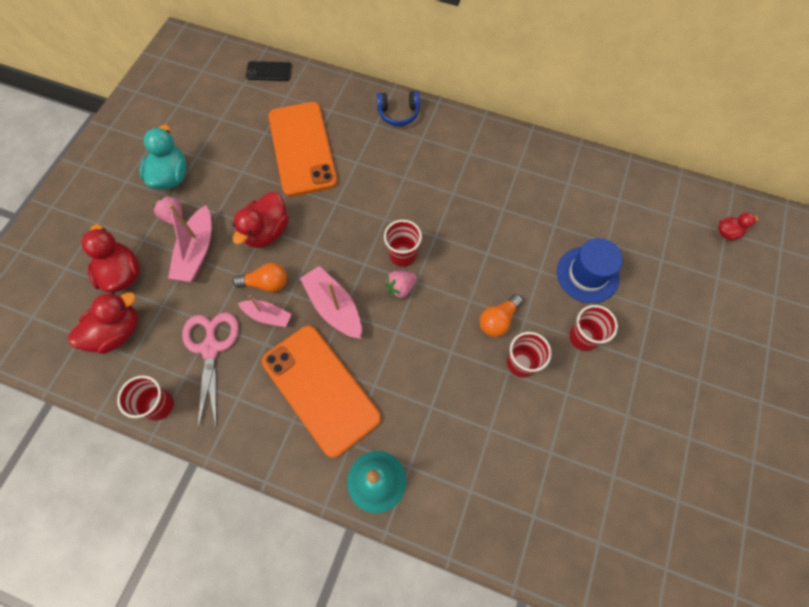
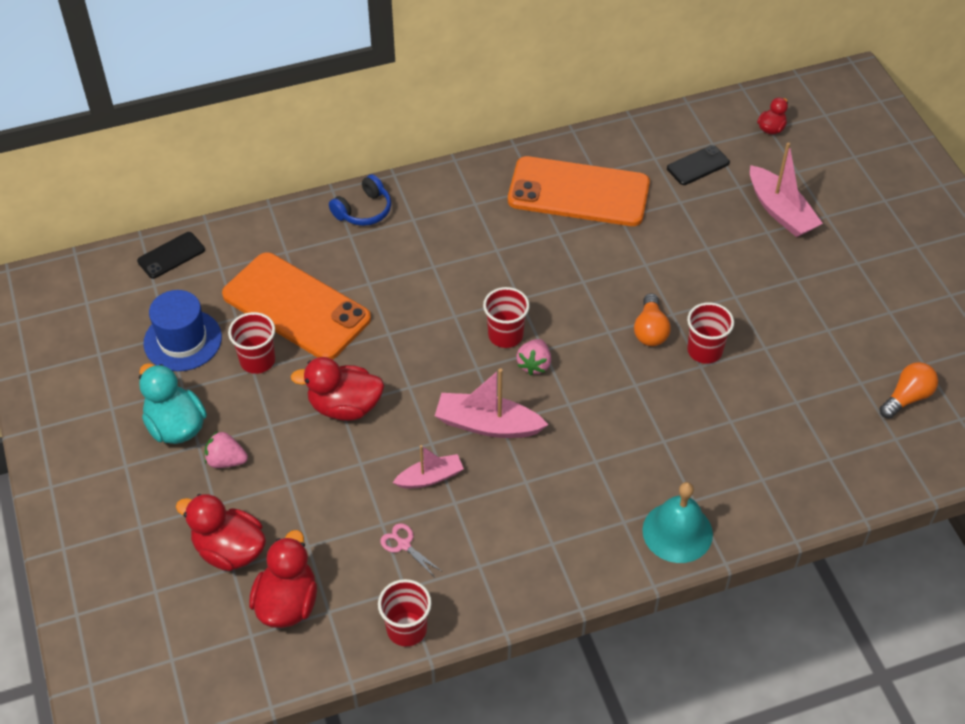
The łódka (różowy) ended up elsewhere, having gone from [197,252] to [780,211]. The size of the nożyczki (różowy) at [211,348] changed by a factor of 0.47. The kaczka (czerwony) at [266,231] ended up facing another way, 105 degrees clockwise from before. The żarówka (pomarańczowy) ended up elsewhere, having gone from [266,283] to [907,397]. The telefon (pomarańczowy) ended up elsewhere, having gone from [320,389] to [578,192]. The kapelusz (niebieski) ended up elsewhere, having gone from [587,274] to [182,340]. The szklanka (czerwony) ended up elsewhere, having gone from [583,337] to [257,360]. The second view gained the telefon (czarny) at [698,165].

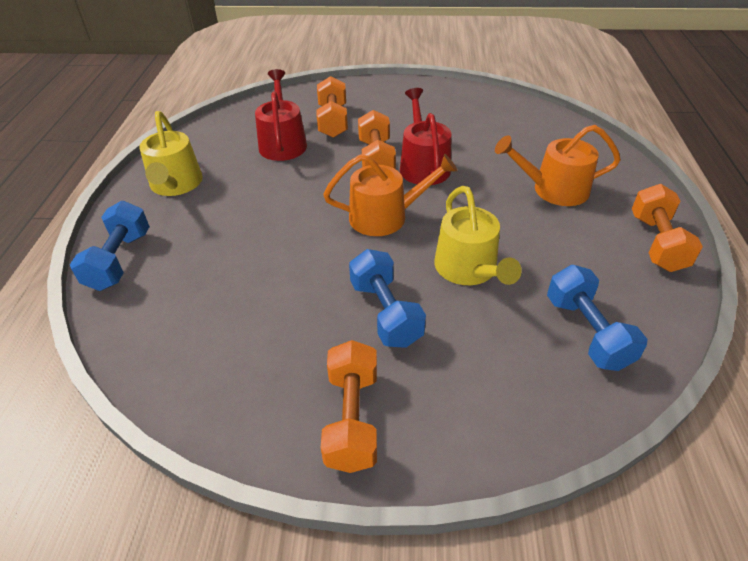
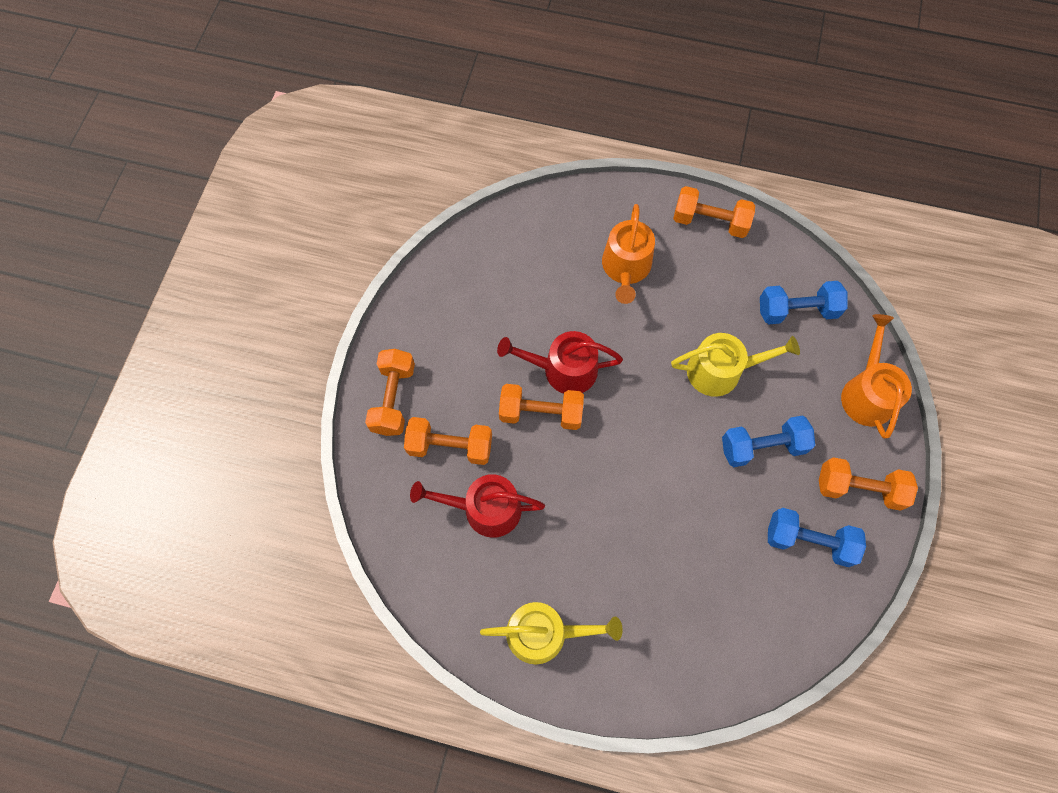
The hantel (niebieski) ended up elsewhere, having gone from [119,260] to [808,540]. The konewka (pomarańczowy) ended up elsewhere, having gone from [385,216] to [867,393]. The second view gained the hantel (pomarańczowy) at [393,398].

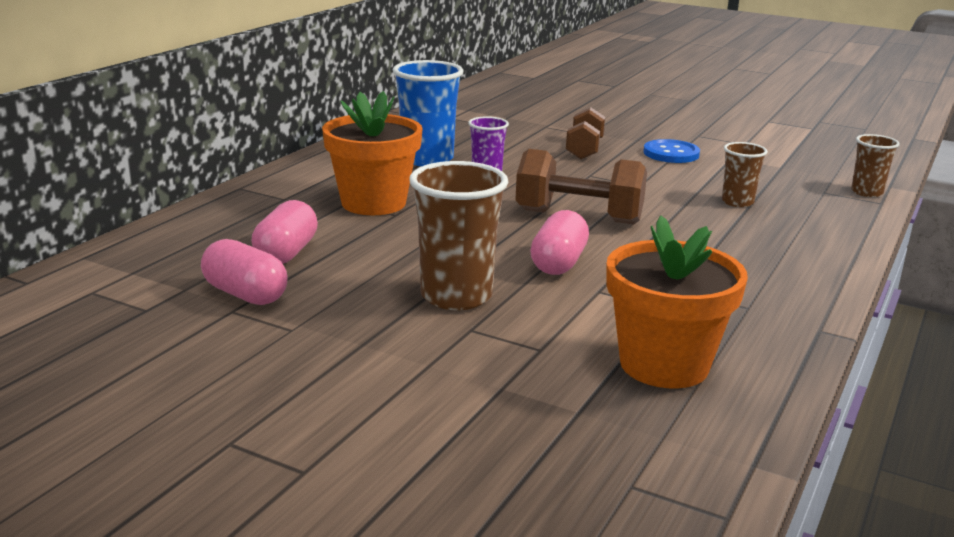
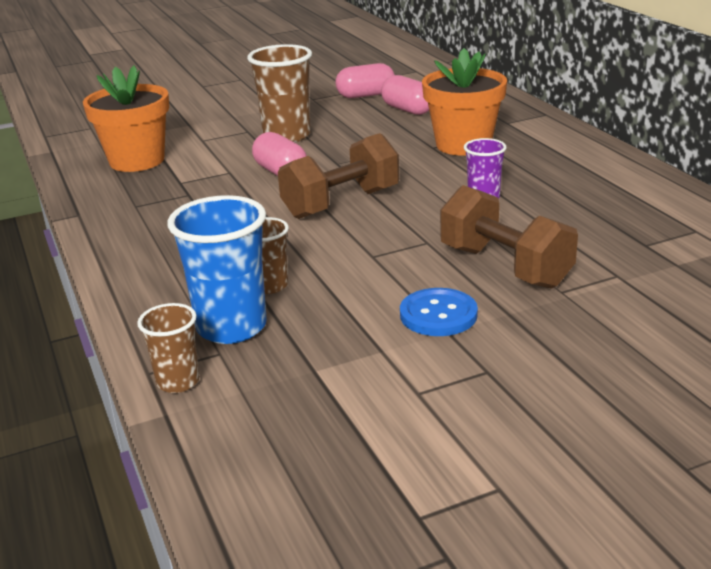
The szklanka (niebieski) ended up elsewhere, having gone from [427,159] to [231,327]. The size of the hantel (brązowy) at [584,150] changed by a factor of 1.53.

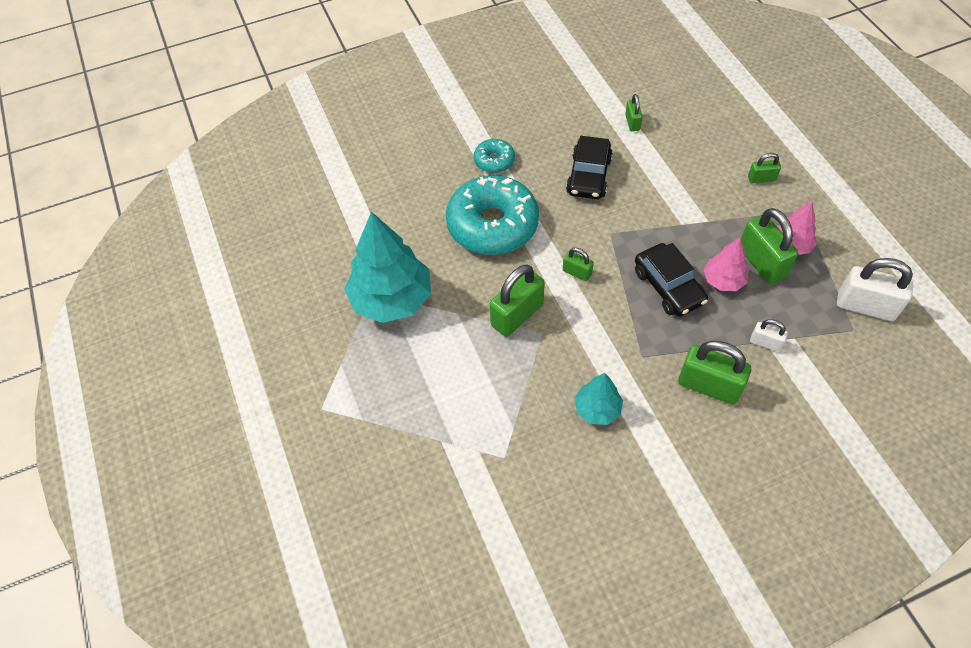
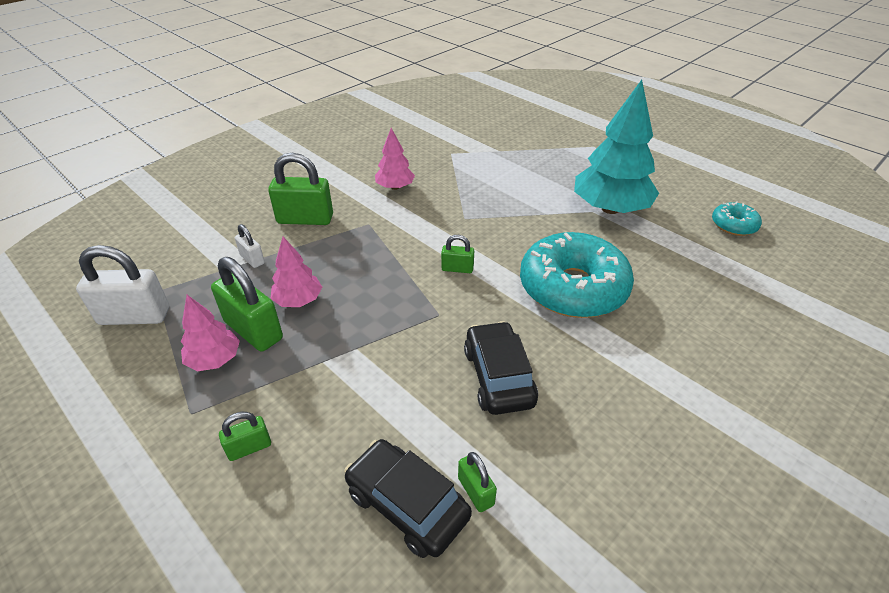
The donut (turkusowy) ended up elsewhere, having gone from [494,161] to [733,225]. The second view lost the kłódka (zielony) at [517,315]. What was the drzewko (turkusowy) at [597,409] turned into the drzewko (różowy) at [395,187]. The samochód (czarny) ended up elsewhere, having gone from [668,286] to [407,504]. The kłódka (biały) at [765,343] ended up facing another way, 45 degrees clockwise from before.

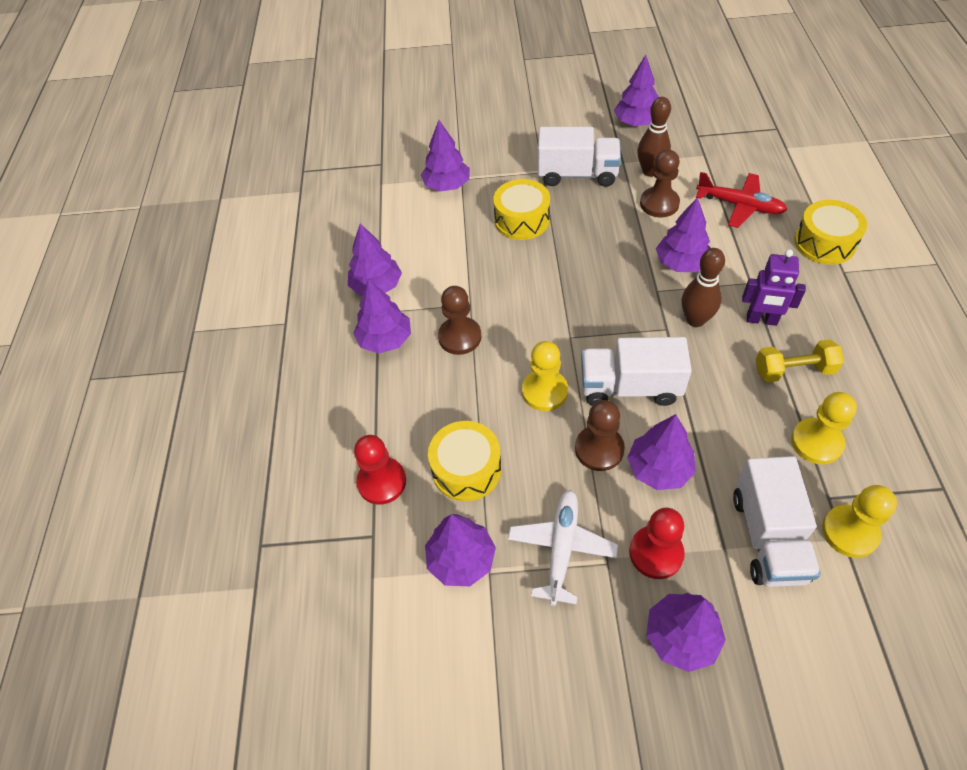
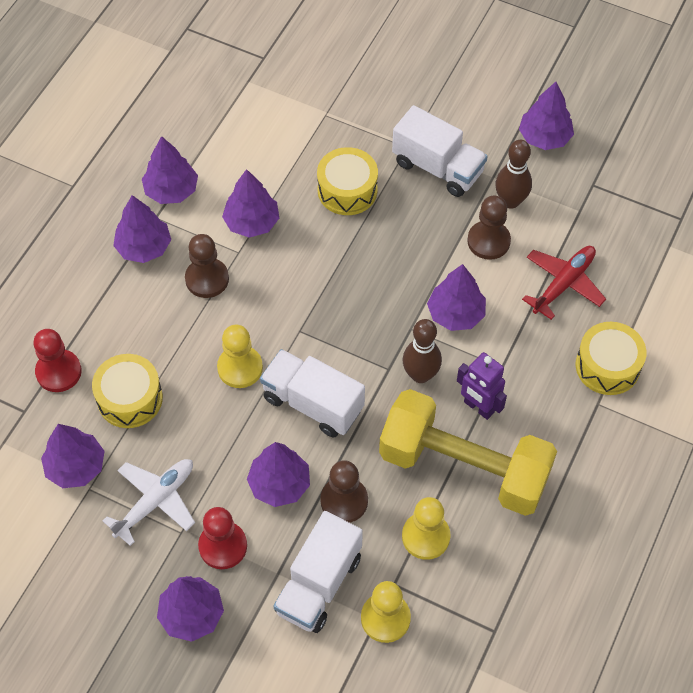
The drzewko (fioletowy) ended up elsewhere, having gone from [447,185] to [251,222]. The pionek (brązowy) ended up elsewhere, having gone from [599,449] to [344,501]. The samolot (czerwony) at [739,205] ended up facing another way, 105 degrees counterclockwise from before. The size of the hantel (żółty) at [793,370] changed by a factor of 2.14.

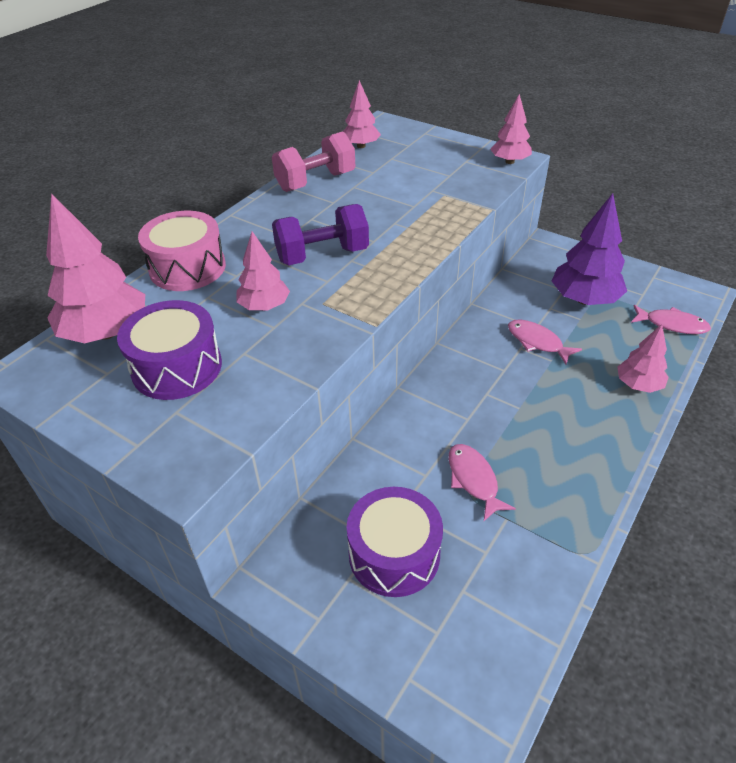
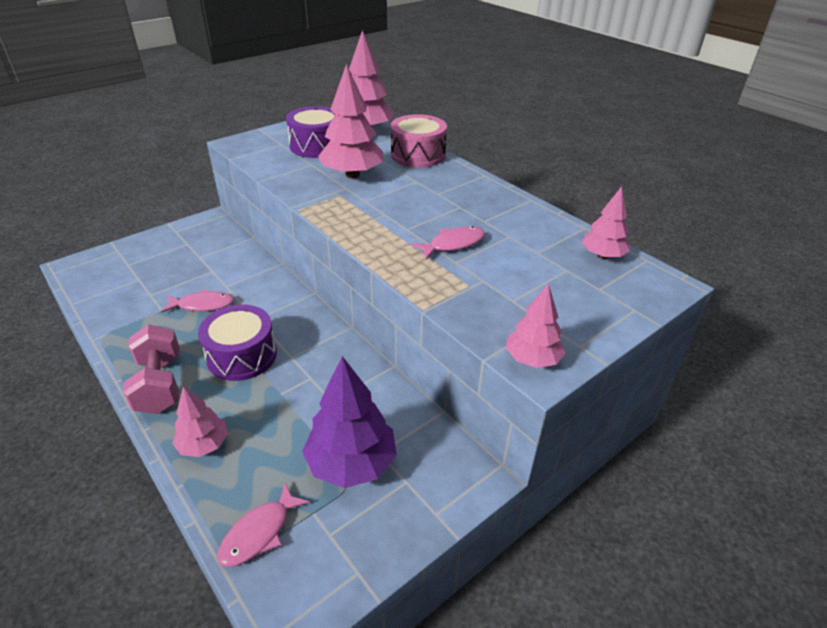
The size of the drzewko (różowy) at [264,306] changed by a factor of 1.69. The hantel (różowy) ended up elsewhere, having gone from [316,182] to [159,385]. The second view lost the hantel (fioletowy) at [322,255]. The bęben (fioletowy) ended up elsewhere, having gone from [394,554] to [242,355]. The ryba (różowy) ended up elsewhere, having gone from [537,342] to [453,244].

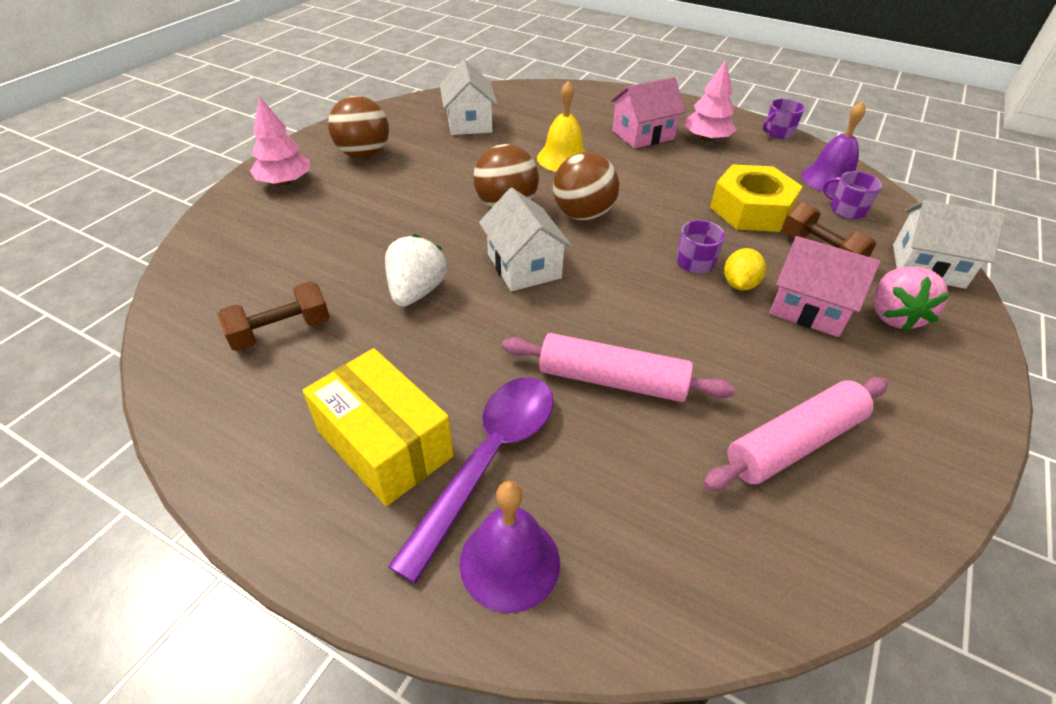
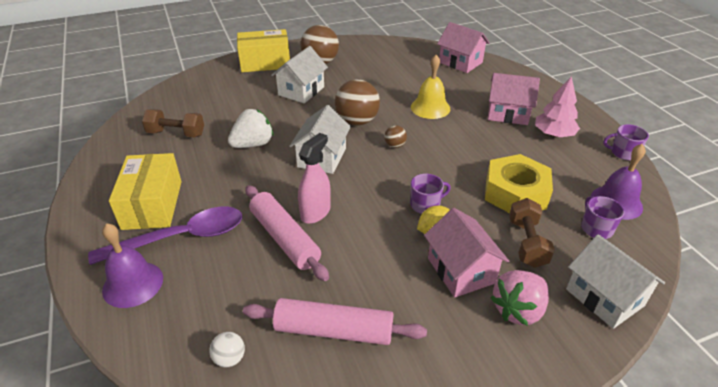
Where the drzewko (różowy) stood at [285,182], the pudełko (żółty) came to stand at [265,63]. The domek (biały) ended up elsewhere, having gone from [469,123] to [301,91]. The size of the piłka (brązowy) at [583,215] changed by a factor of 0.47. The second view gained the piłka (biały) at [229,358]. The second view gained the spryskiwacz (różowy) at [315,212]. The second view gained the domek (różowy) at [460,62].

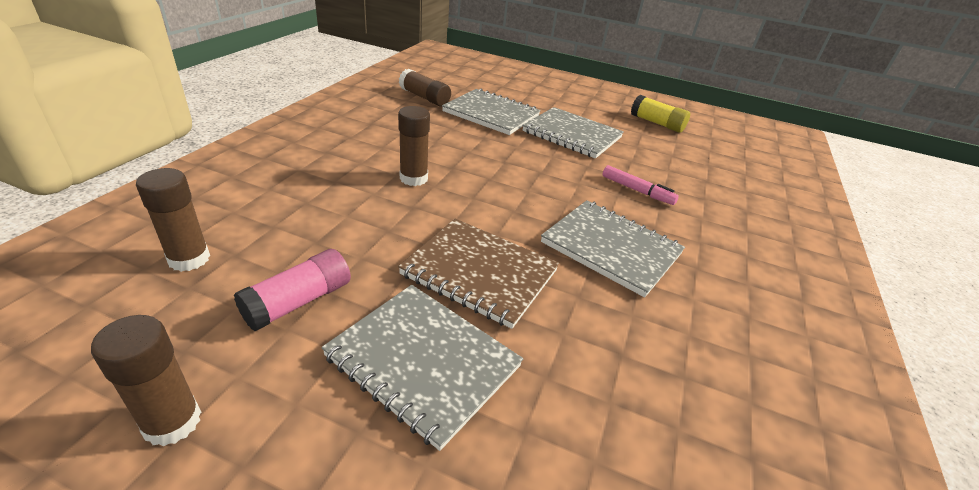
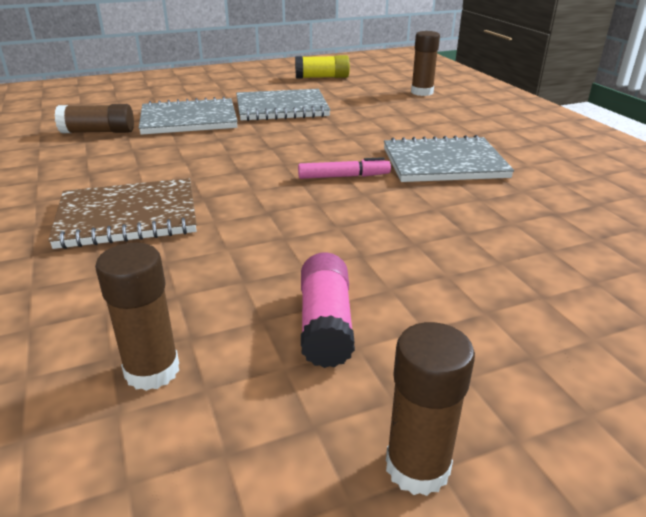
The second view lost the zeszyt (szary) at [423,362]. The klej w sztyfcie (brązowy) ended up elsewhere, having gone from [413,178] to [422,92]. The zeszyt (brązowy) ended up elsewhere, having gone from [479,273] to [128,216]. The flamaster (różowy) ended up elsewhere, having gone from [637,190] to [344,176].

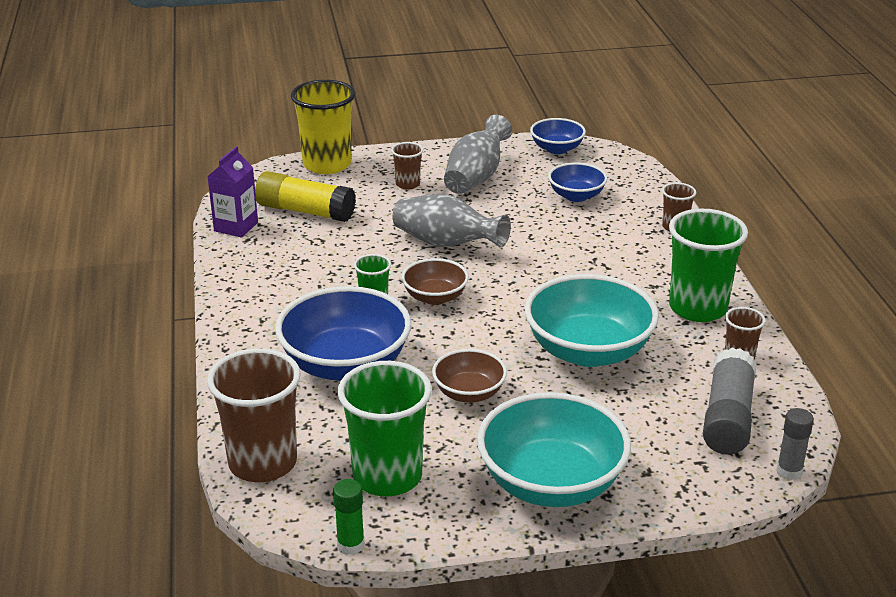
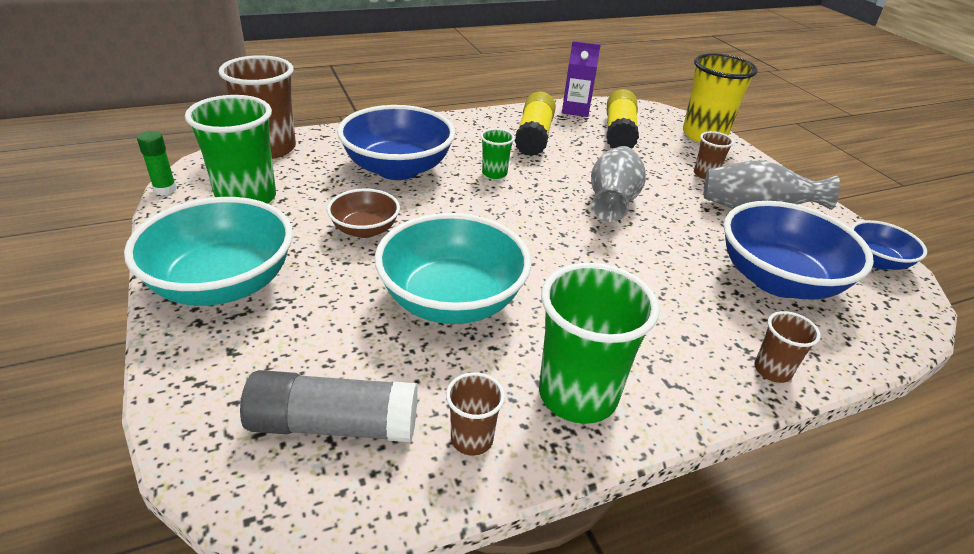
The second view lost the miska (brązowy) at [435,297]. The size of the miska (niebieski) at [576,196] changed by a factor of 1.85. The second view lost the klej w sztyfcie (szary) at [789,471]. The second view gained the klej w sztyfcie (żółty) at [534,136].

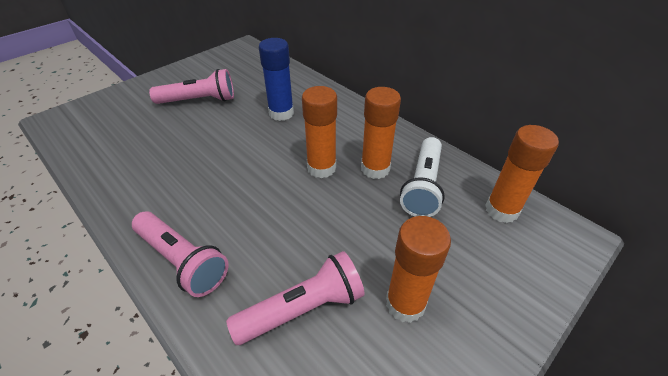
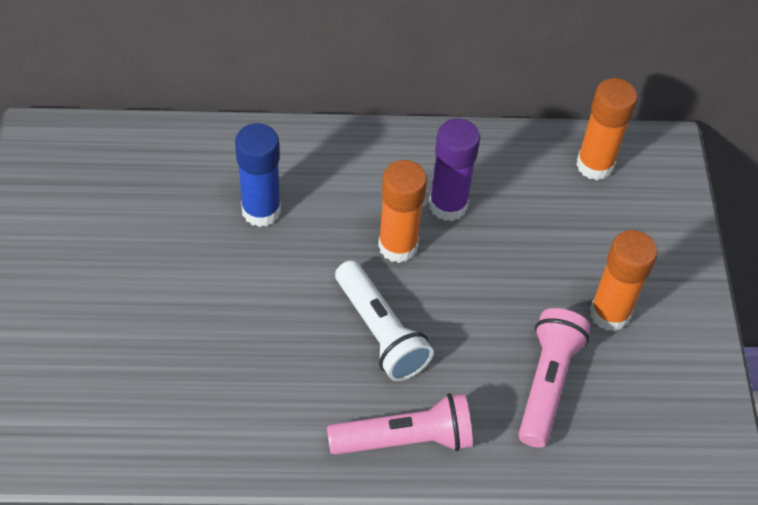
The second view lost the latarka (różowy) at [199,100]. What was the klej w sztyfcie (pomarańczowy) at [375,169] turned into the klej w sztyfcie (fioletowy) at [448,205]. The latarka (biały) ended up elsewhere, having gone from [422,186] to [380,332].

